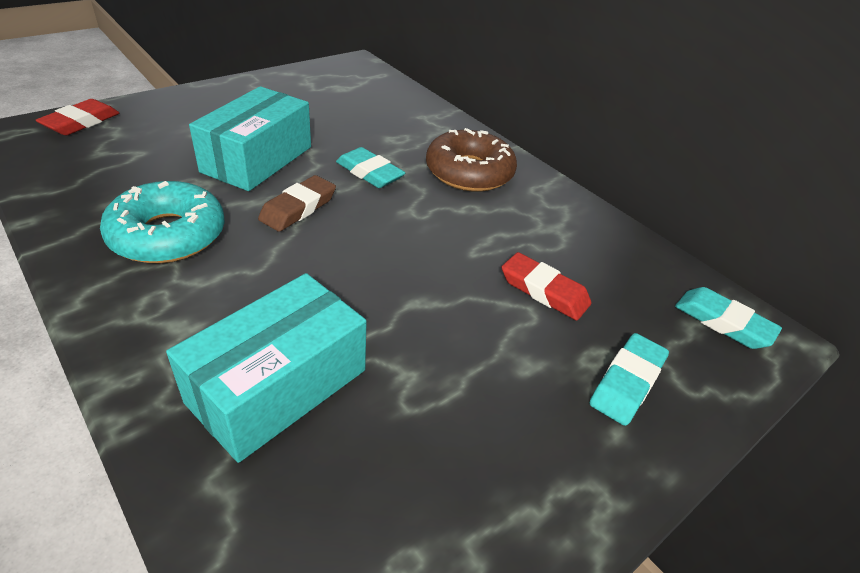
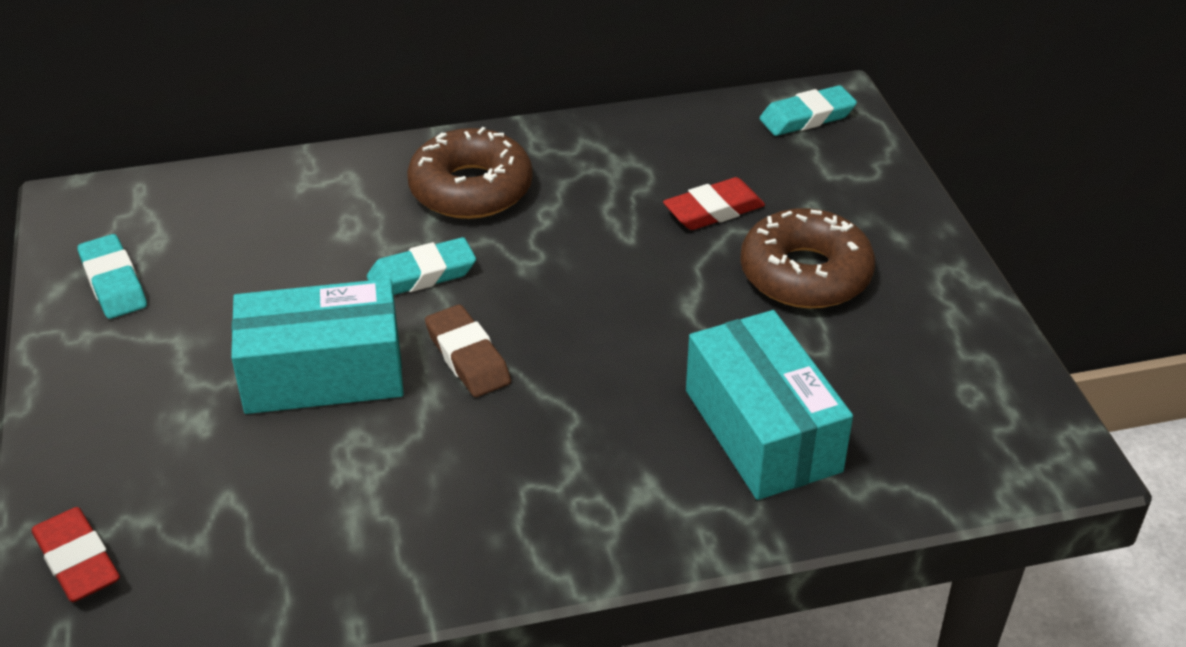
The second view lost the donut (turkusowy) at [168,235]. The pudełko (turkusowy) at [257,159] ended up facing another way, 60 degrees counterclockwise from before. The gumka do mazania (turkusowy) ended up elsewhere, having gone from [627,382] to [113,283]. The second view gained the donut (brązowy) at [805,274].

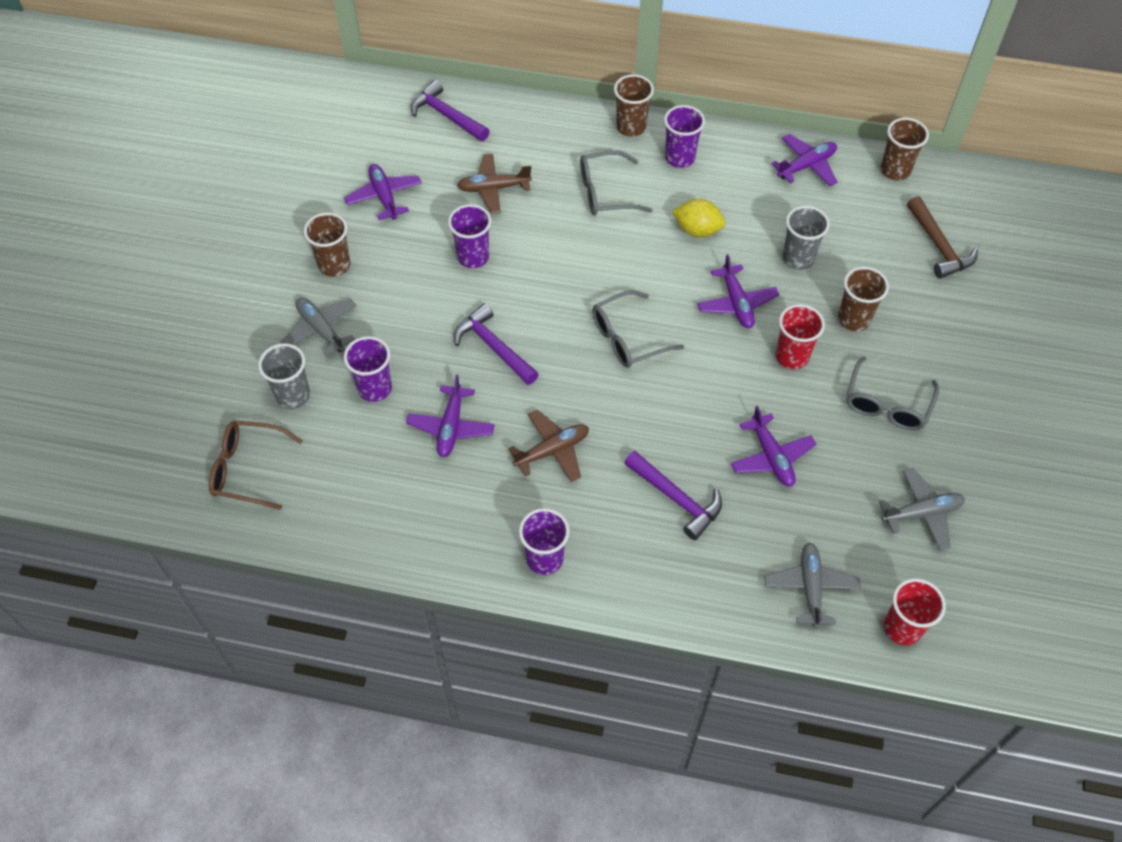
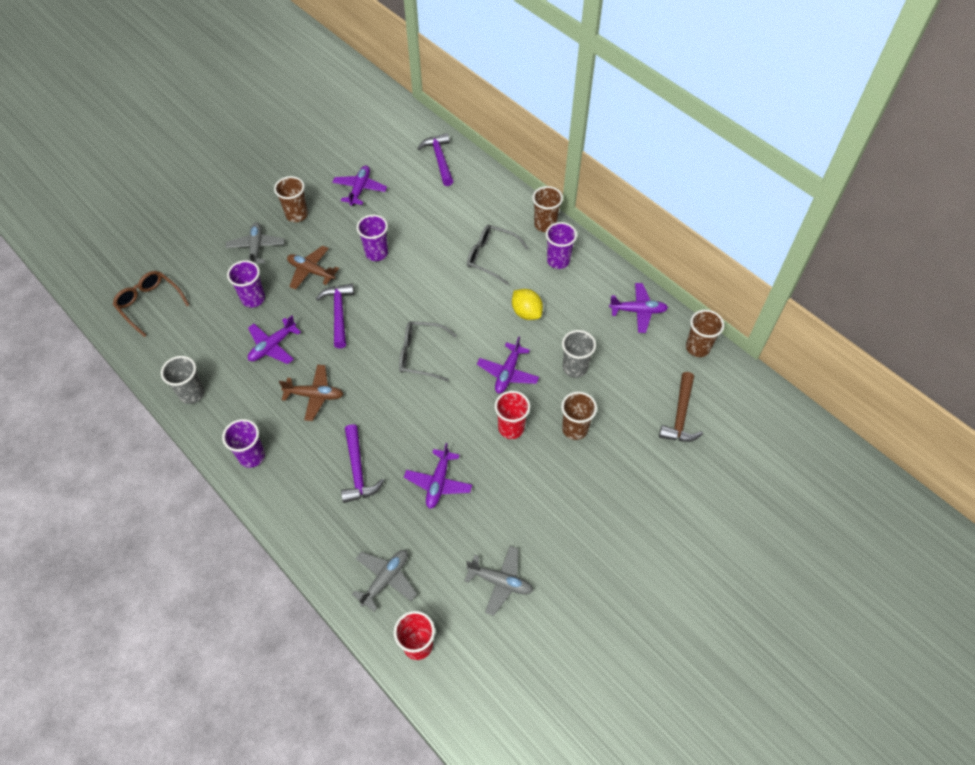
The szklanka (szary) ended up elsewhere, having gone from [293,395] to [192,393]. The samolot (brązowy) ended up elsewhere, having gone from [493,188] to [311,271]. The second view lost the okulary (szary) at [887,404].

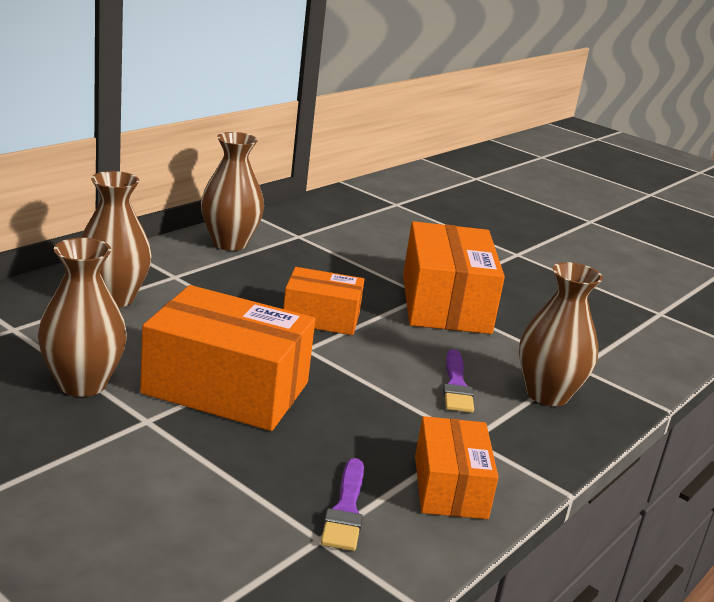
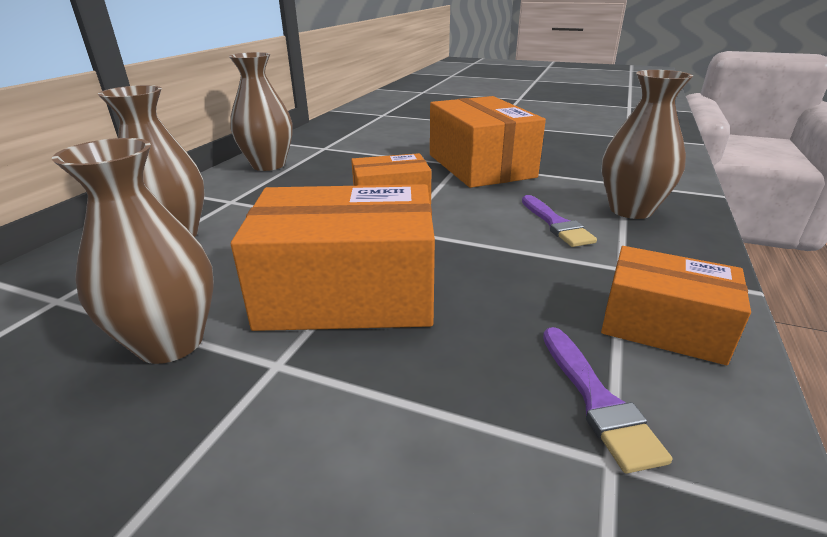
The pudełko (pomarańczowy) at [450,487] ended up facing another way, 45 degrees counterclockwise from before.

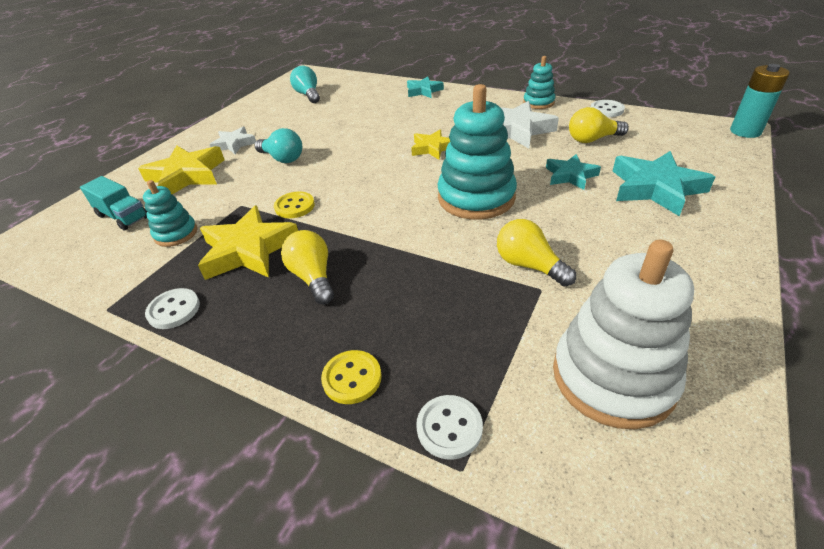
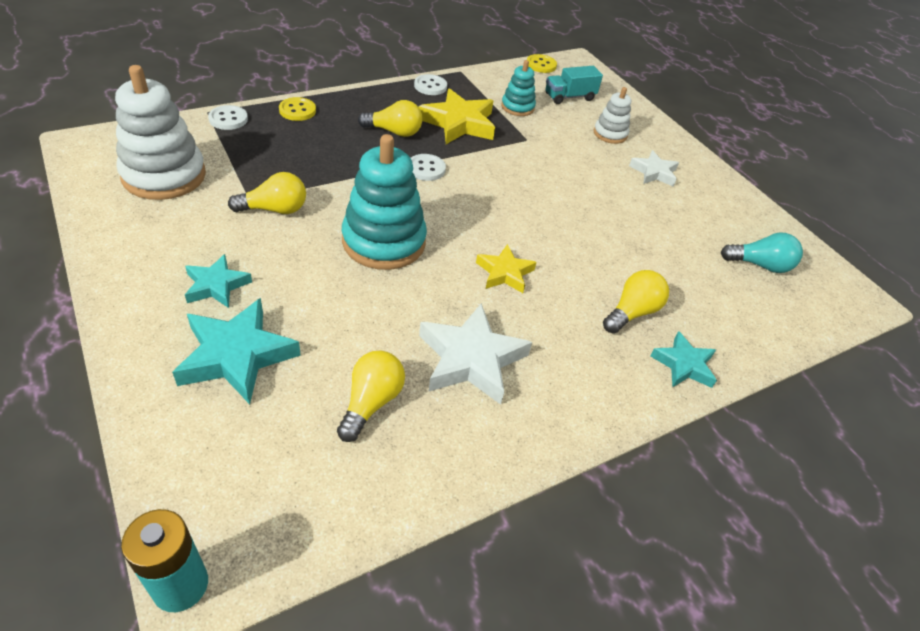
Where the gwiazda (żółty) stood at [186,176], the zabawka nakładanka (biały) came to stand at [610,134]. The second view lost the żarówka (turkusowy) at [282,158]. The guzik (żółty) ended up elsewhere, having gone from [294,206] to [541,65]. The second view lost the zabawka nakładanka (turkusowy) at [538,103]. The gwiazda (turkusowy) ended up elsewhere, having gone from [570,175] to [216,285]. The guzik (biały) ended up elsewhere, having gone from [606,110] to [426,169]. The second view gained the żarówka (żółty) at [632,312].

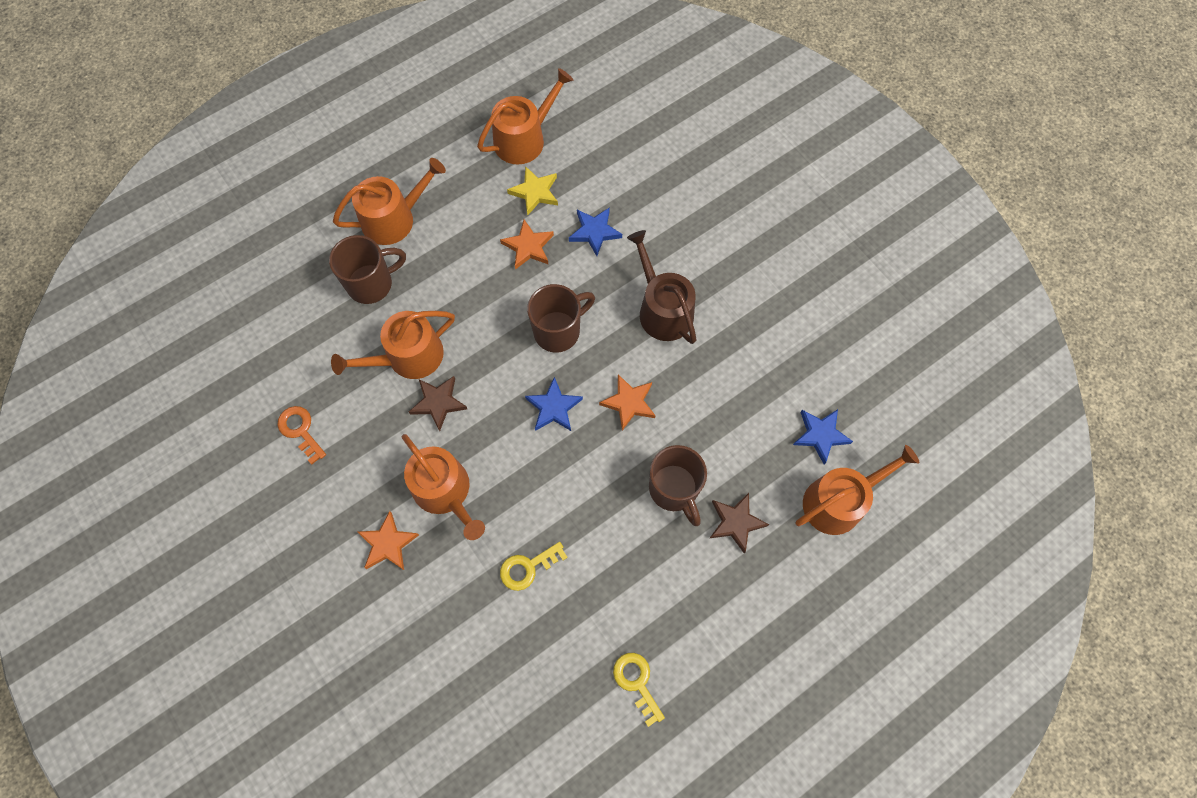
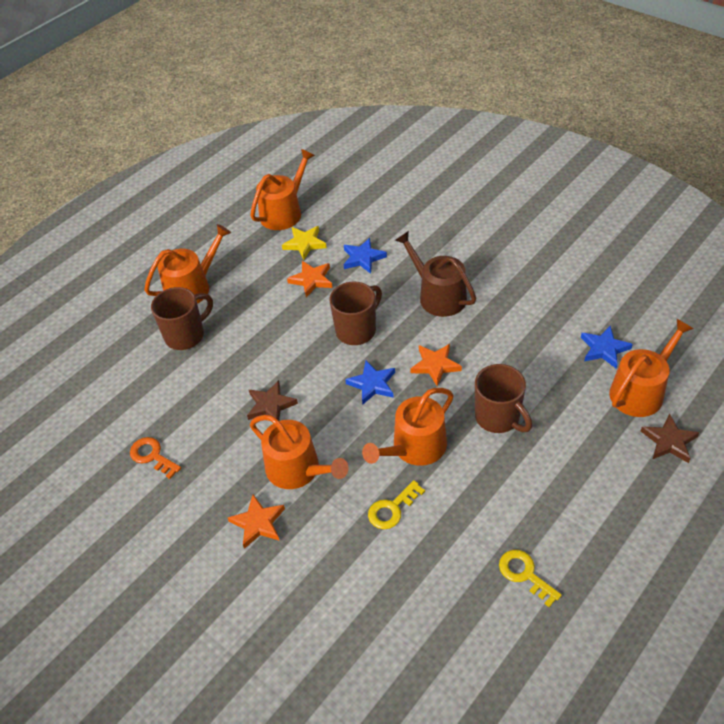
The konewka (pomarańczowy) ended up elsewhere, having gone from [408,357] to [414,448]. The gwiazda (brązowy) ended up elsewhere, having gone from [736,522] to [669,441].

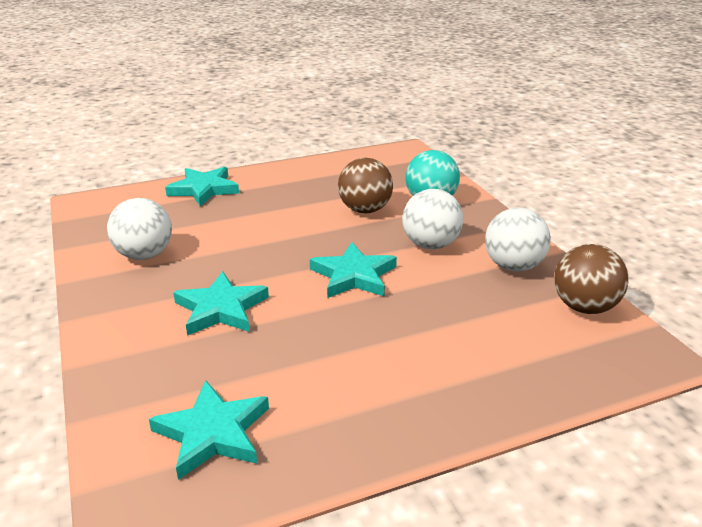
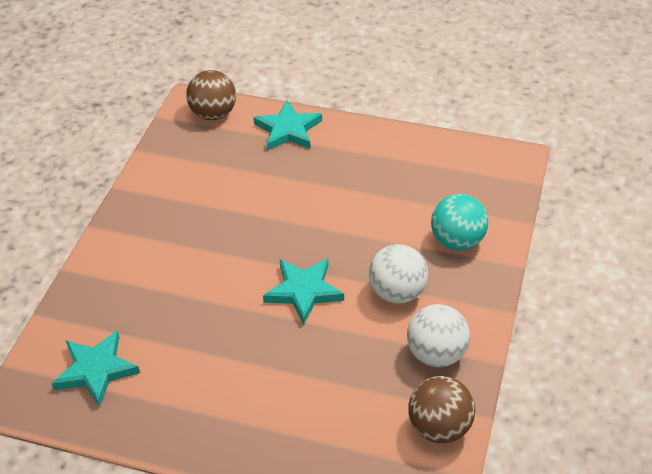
The second view lost the piłka (biały) at [144,255]. The second view lost the gwiazda (turkusowy) at [221,309]. The piłka (brązowy) ended up elsewhere, having gone from [365,210] to [213,114].

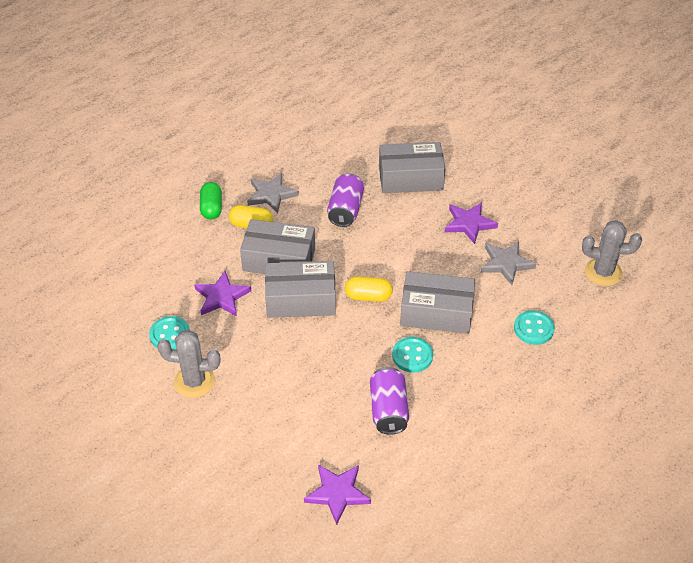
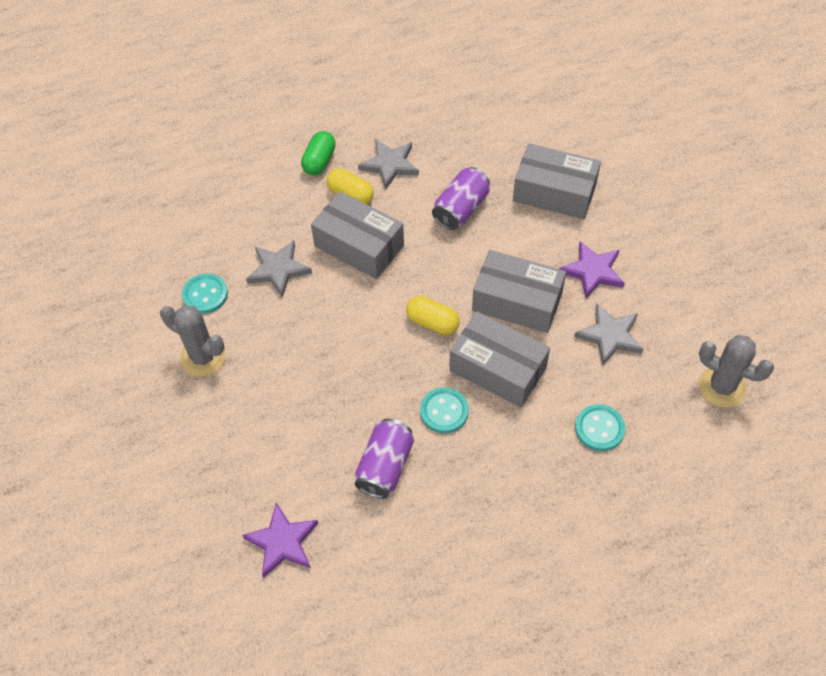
What was the gwiazda (fioletowy) at [222,297] turned into the gwiazda (szary) at [278,269]. The pudełko (szary) ended up elsewhere, having gone from [301,300] to [517,302].

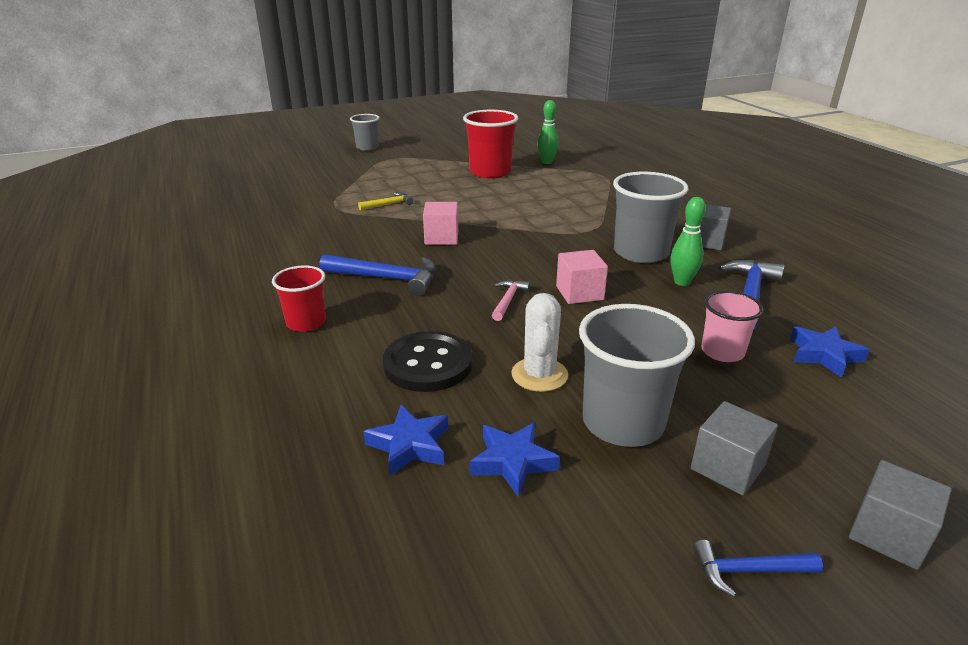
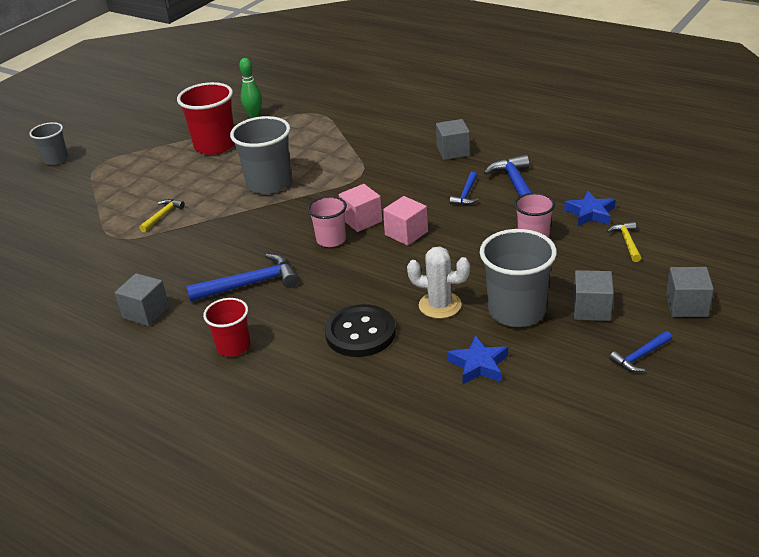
The second view lost the gwiazda (niebieski) at [409,445]. The sześcian (różowy) ended up elsewhere, having gone from [441,238] to [362,220]. The second view lost the młotek (różowy) at [508,300]. The kaktus (biały) at [539,375] ended up facing another way, 45 degrees counterclockwise from before. The szklanka (szary) ended up elsewhere, having gone from [640,253] to [269,184]. Where the kręgiel (zielony) stood at [682,282], the młotek (niebieski) came to stand at [466,194]. The second view gained the sześcian (szary) at [146,312]. The second view gained the szklanka (różowy) at [331,240]. The second view gained the młotek (żółty) at [627,242].

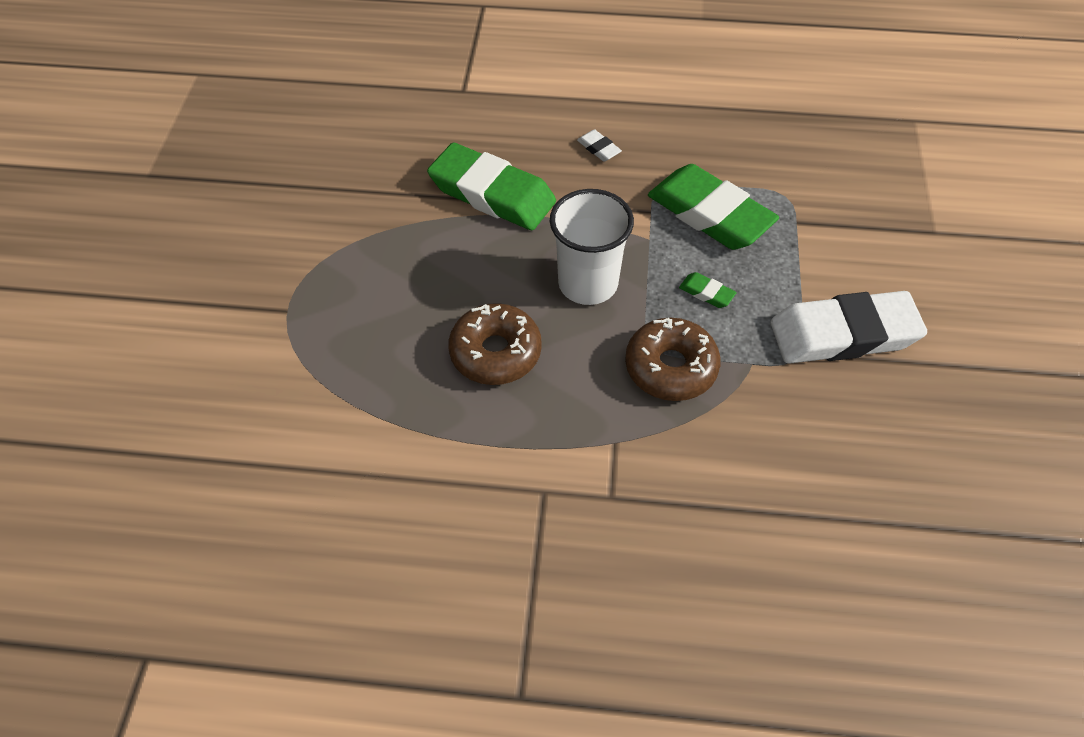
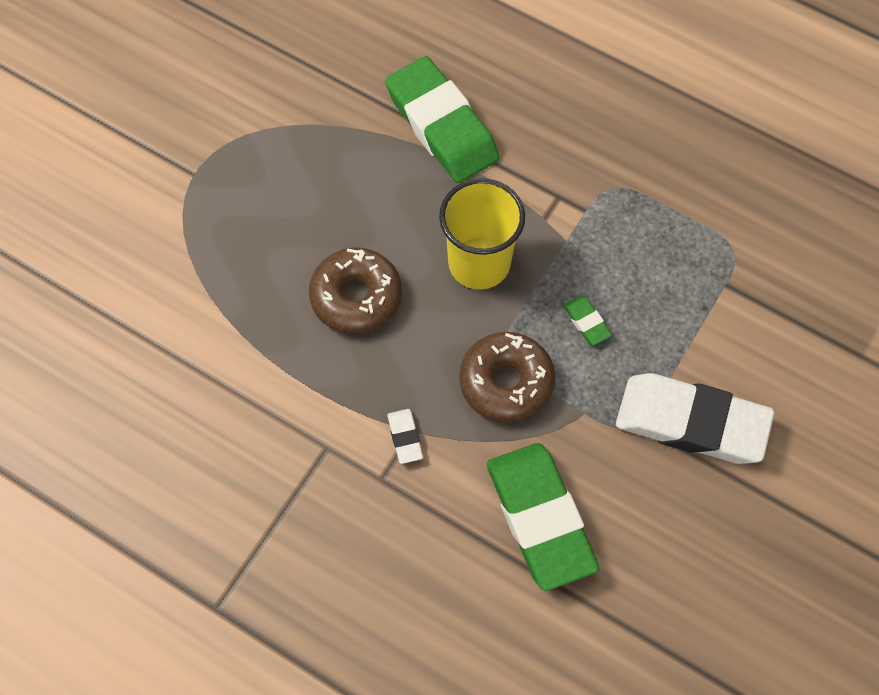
What was the szklanka (biały) at [588,283] turned into the szklanka (żółty) at [479,263]. The gumka do mazania (biały) ended up elsewhere, having gone from [599,148] to [405,437]. The gumka do mazania (zielony) ended up elsewhere, having gone from [710,214] to [540,518].

